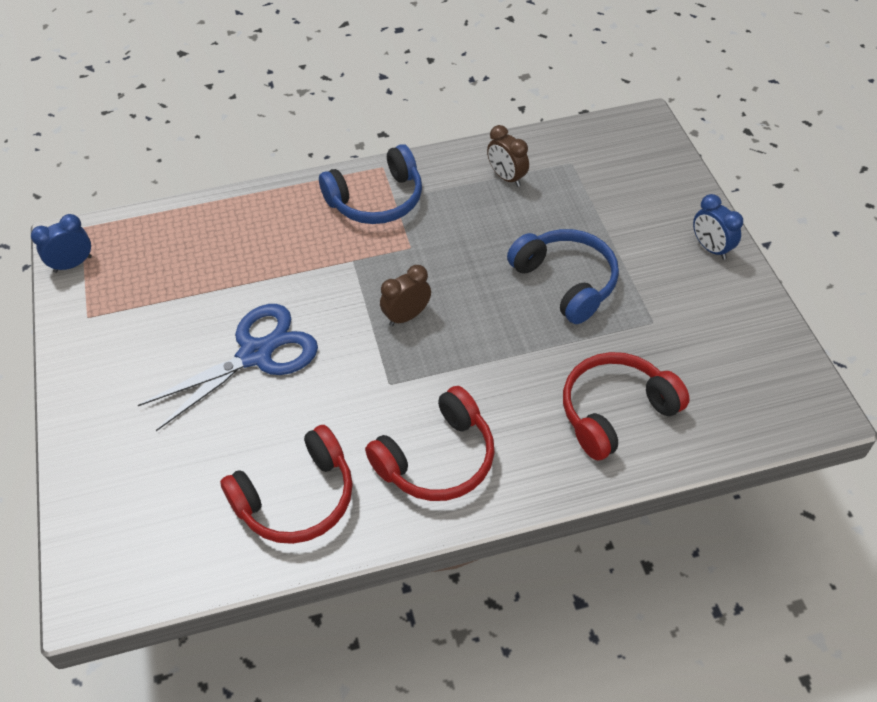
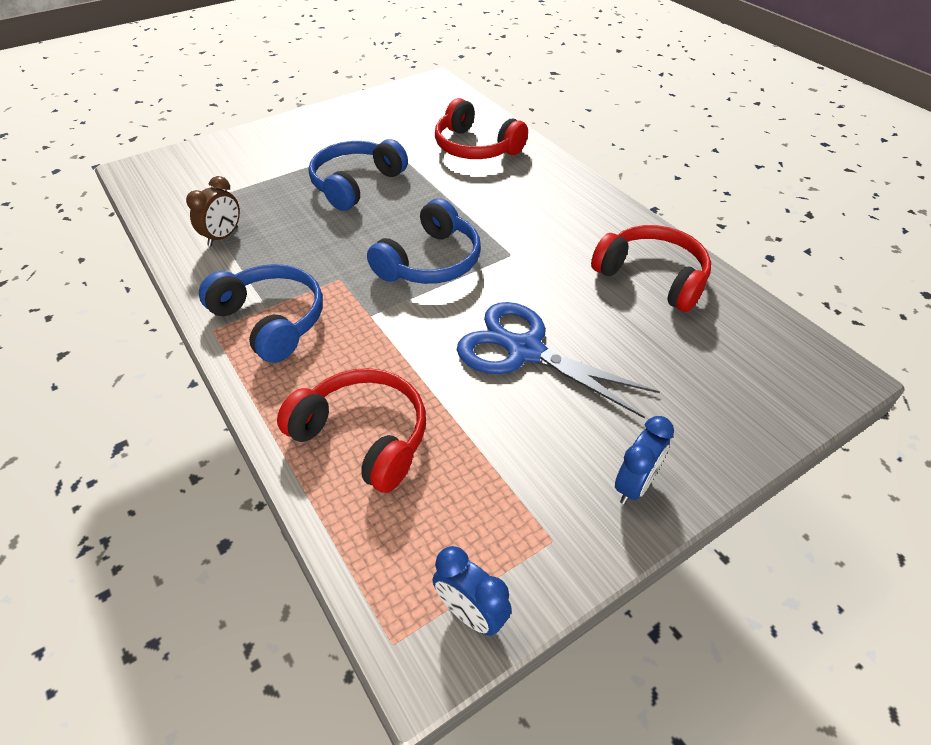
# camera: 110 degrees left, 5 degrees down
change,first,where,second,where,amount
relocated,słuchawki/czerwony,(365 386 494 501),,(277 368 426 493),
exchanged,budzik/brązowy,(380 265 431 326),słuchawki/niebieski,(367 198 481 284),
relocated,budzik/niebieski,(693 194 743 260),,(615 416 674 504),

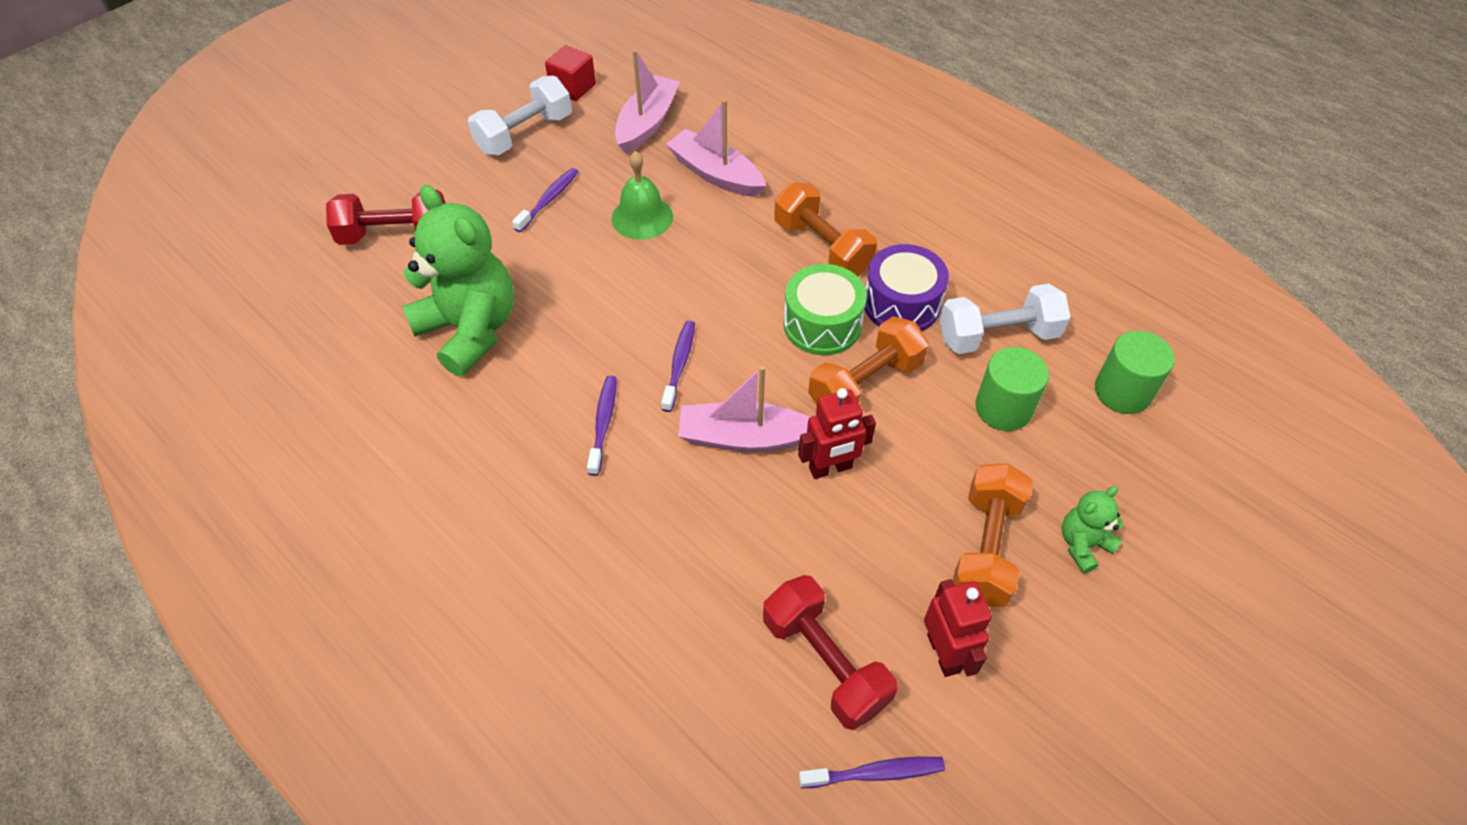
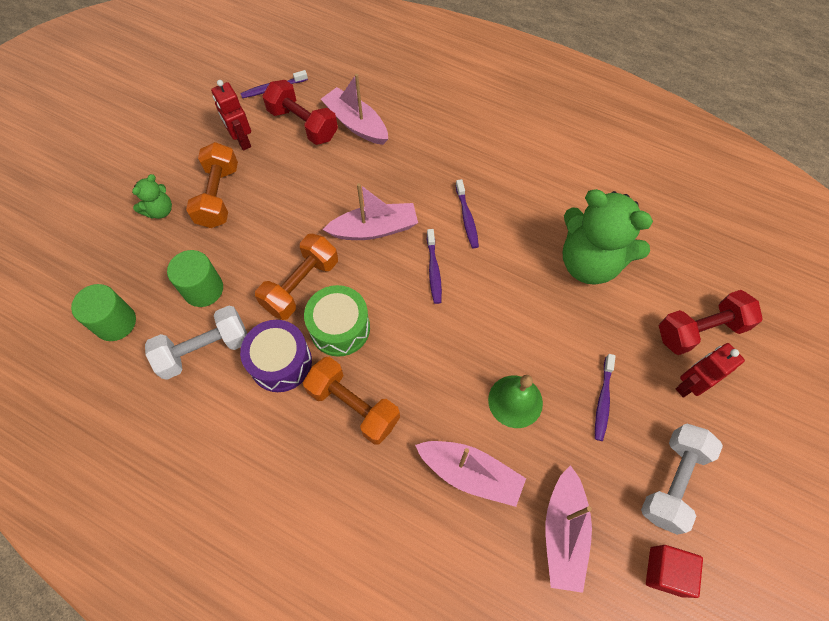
# camera: 165 degrees right, 10 degrees up
change,first,where,second,where,amount
appeared,,,łódka/różowy,(321 74 388 145),
relocated,robot/czerwony,(798 388 876 479),,(676 343 745 398),

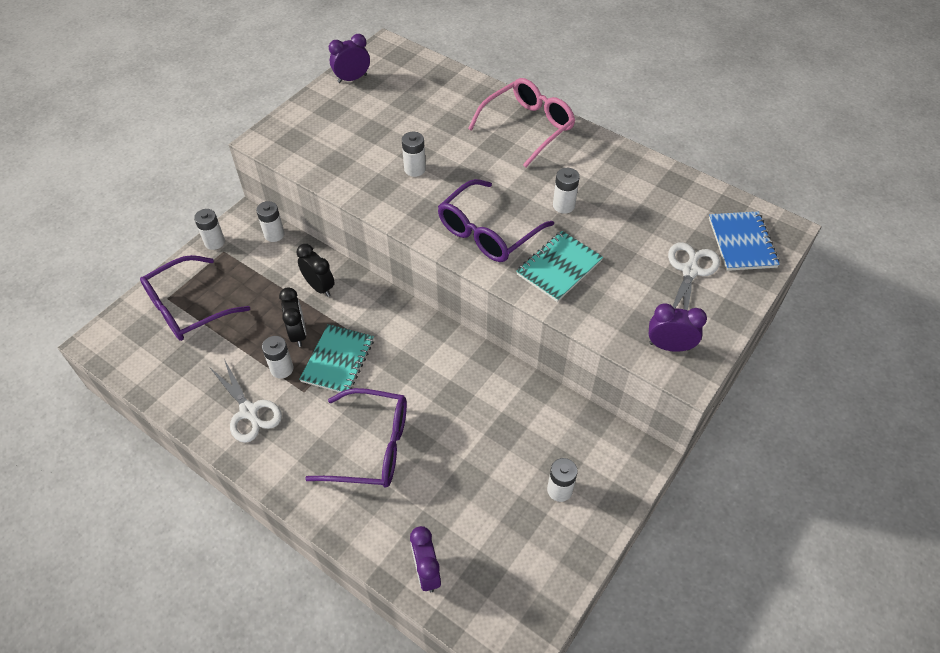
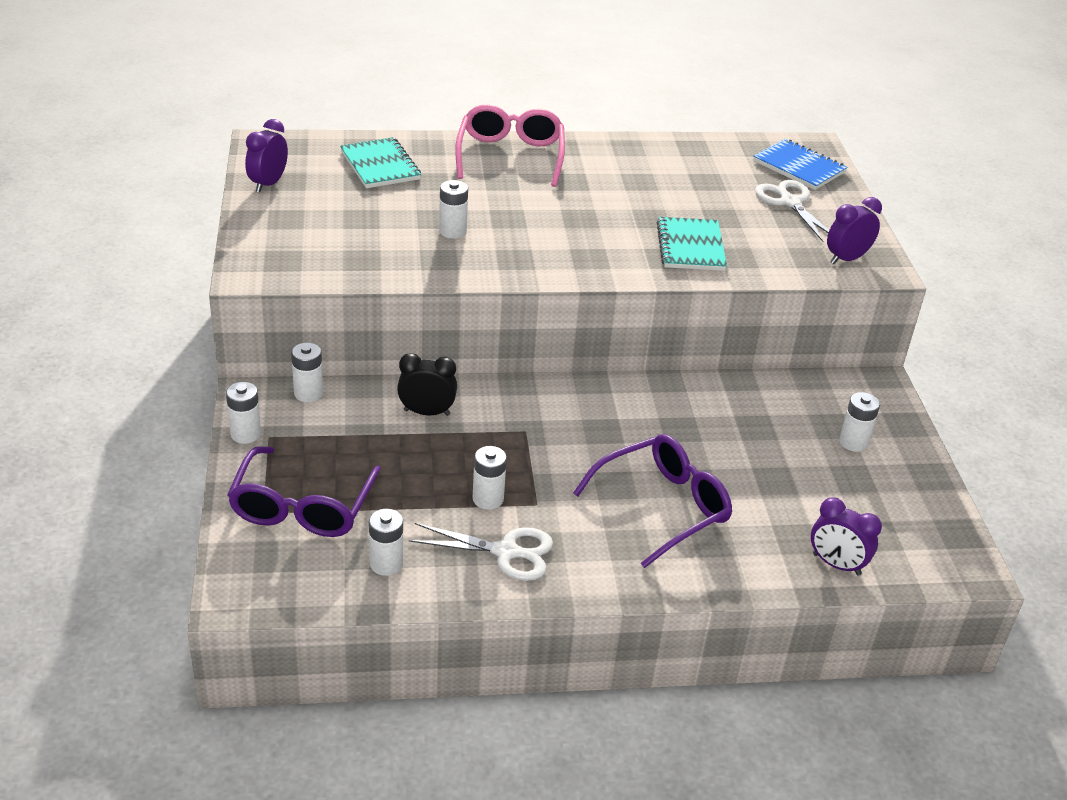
# camera: 45 degrees left, 15 degrees down
change,first,where,second,where,amount
relocated,zeszyt/turkusowy,(299 324 374 393),,(340 137 421 188),
relocated,bateria/biały,(553 168 580 214),,(369 509 403 576),
missing,budzik/czarny,(279 287 306 347),,,
missing,okulary/fioletowy,(438 179 554 262),,,

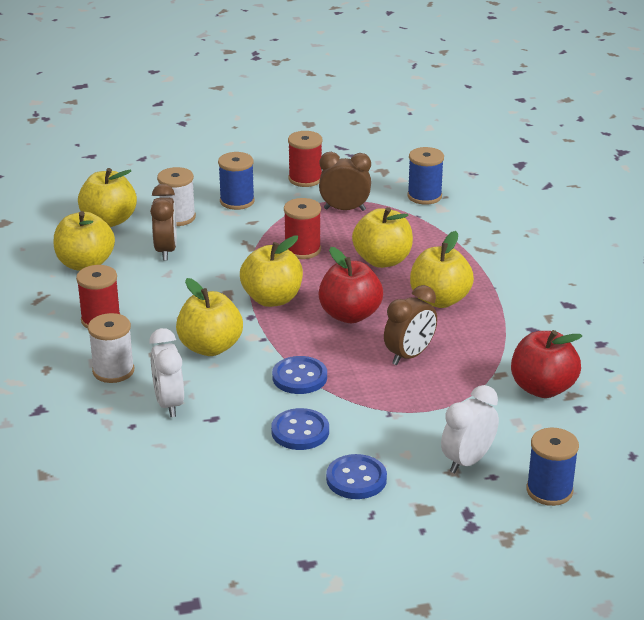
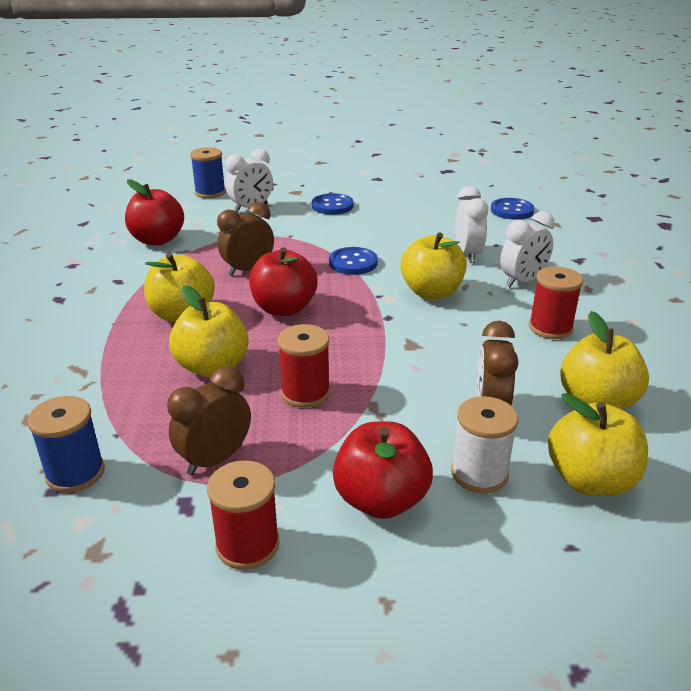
# camera: 170 degrees left, 0 degrees up
change,first,where,second,where,amount
spun,budzik/brązowy,(319 152 371 211),,(167 366 251 475),120 degrees clockwise
exchanged,szpulka/niebieski,(218 152 255 210),jabłko/czerwony,(333 421 433 519),
relocated,guzik/niebieski,(271 408 329 450),,(491 198 534 220),
exchanged,szpulka/biały,(88 313 134 383),budzik/biały,(500 211 555 287),
missing,jabłko/żółty,(240 236 303 307),,,

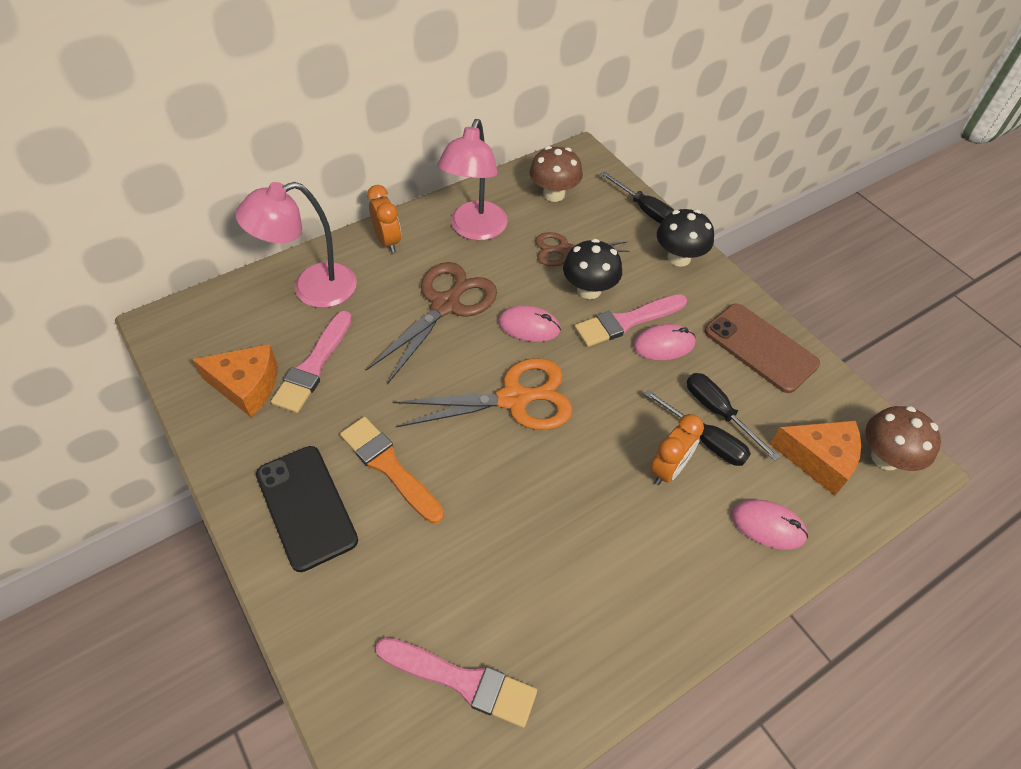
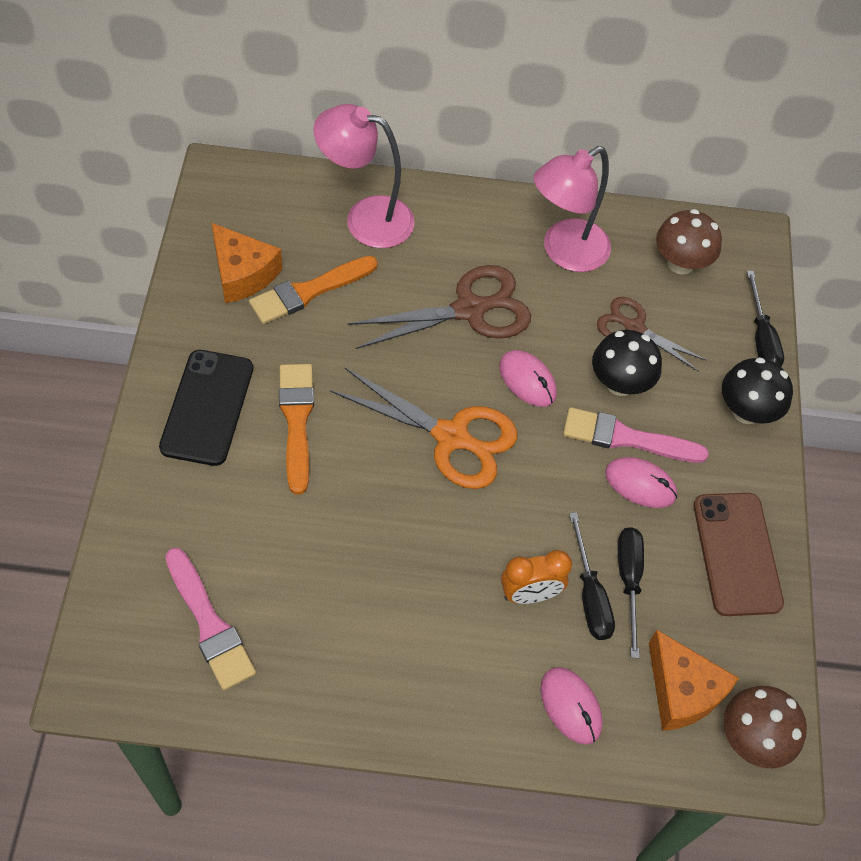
# camera: 35 degrees right, 5 degrees up
change,first,where,second,where,amount
colour,pędzel/różowy,(271 311 352 413),pędzel/pomarańczowy,(249 256 378 324),
missing,budzik/pomarańczowy,(367 185 401 253),,,

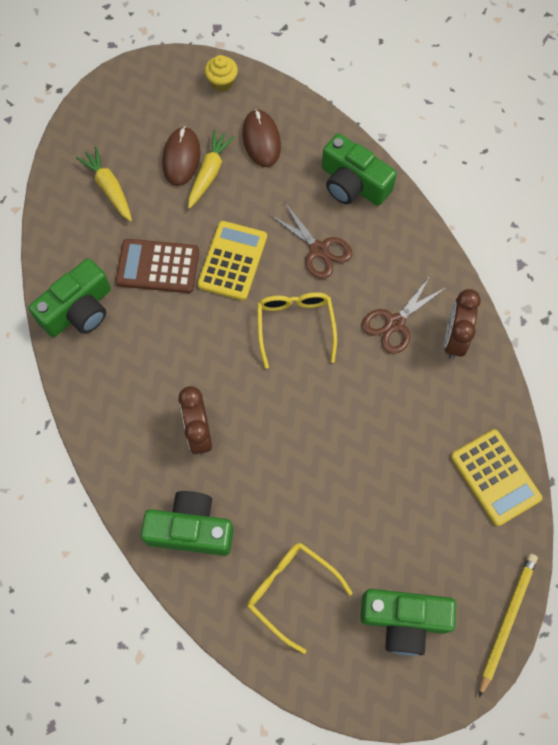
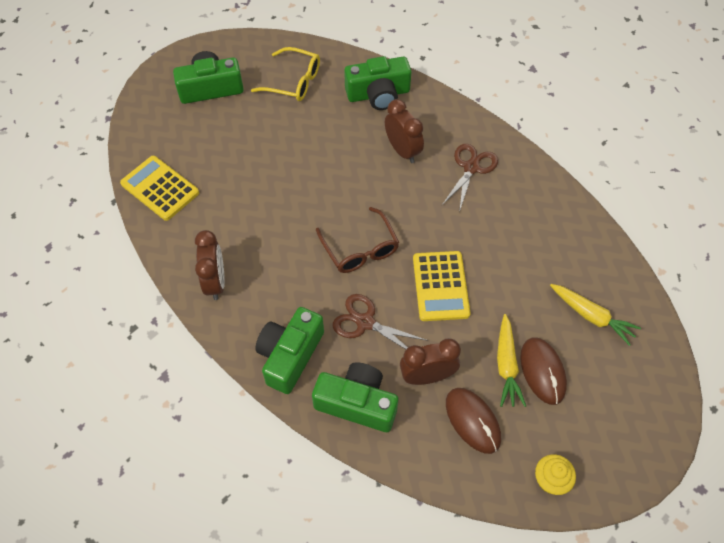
# camera: 160 degrees right, 10 degrees down
change,first,where,second,where,amount
relocated,aparat fotograficzny/zielony,(29 258 111 337),,(255 307 324 394),
colour,okulary/żółty,(257 292 337 368),okulary/brązowy,(316 207 399 273),
appeared,,,budzik/brązowy,(400 338 461 385),
relocated,nożyczki/brązowy,(362 275 447 354),,(442 144 498 212),
missing,kalkulator/brązowy,(116 239 199 293),,,
missing,ołówek/żółty,(479 554 538 697),,,

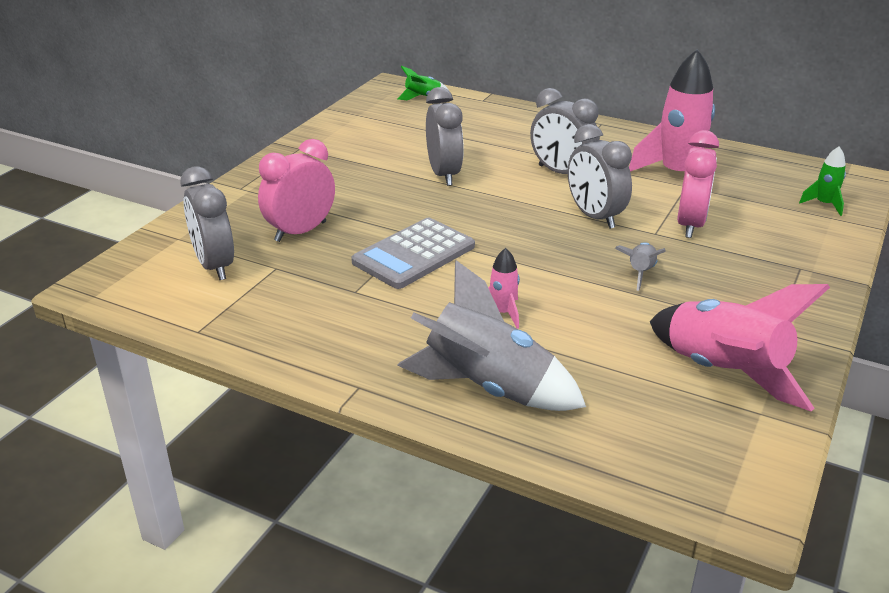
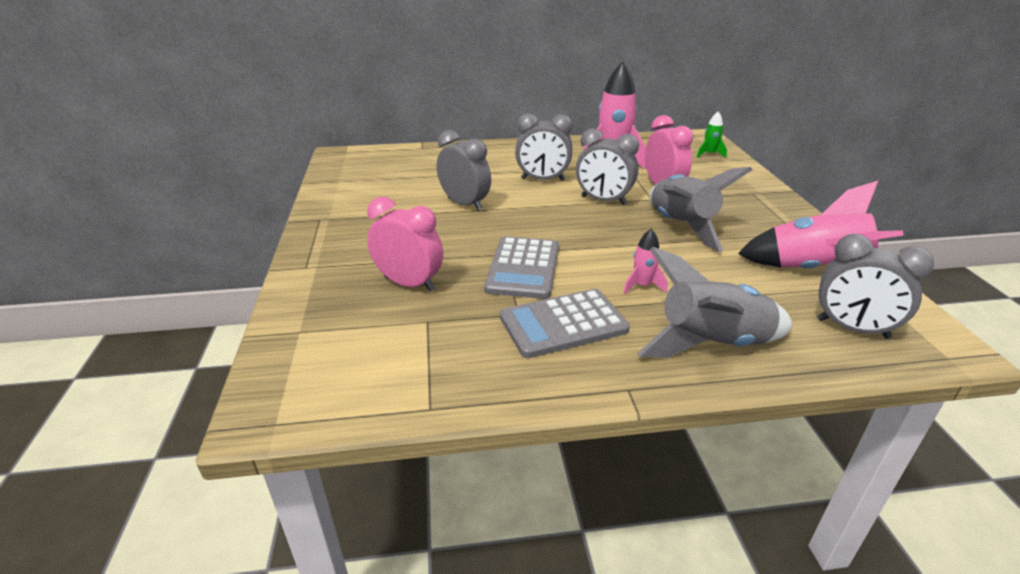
# camera: 35 degrees left, 0 degrees up
change,first,where,second,where,amount
spun,budzik/różowy,(258 139 335 242),,(367 197 443 291),105 degrees clockwise
appeared,,,kalkulator/szary,(500 289 630 358),
size,rakieta/szary,(615 242 666 291),,(649 167 752 252),x2.14
relocated,budzik/szary,(180 166 234 280),,(817 234 934 339),
missing,rakieta/zielony,(397 66 448 100),,,

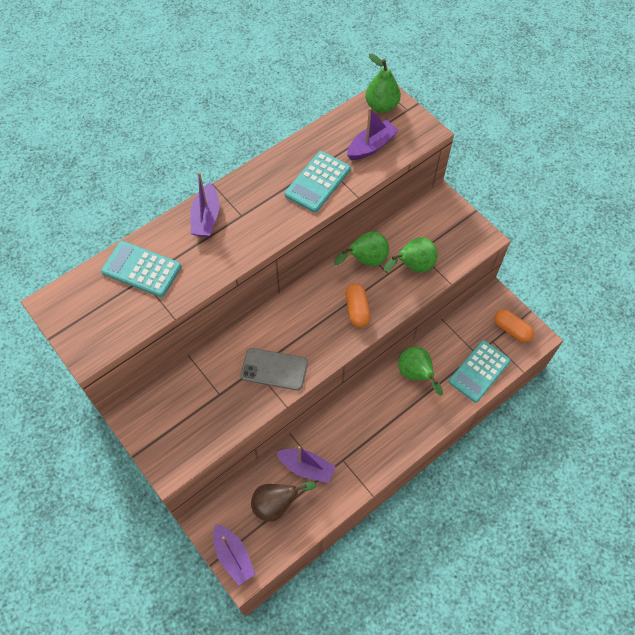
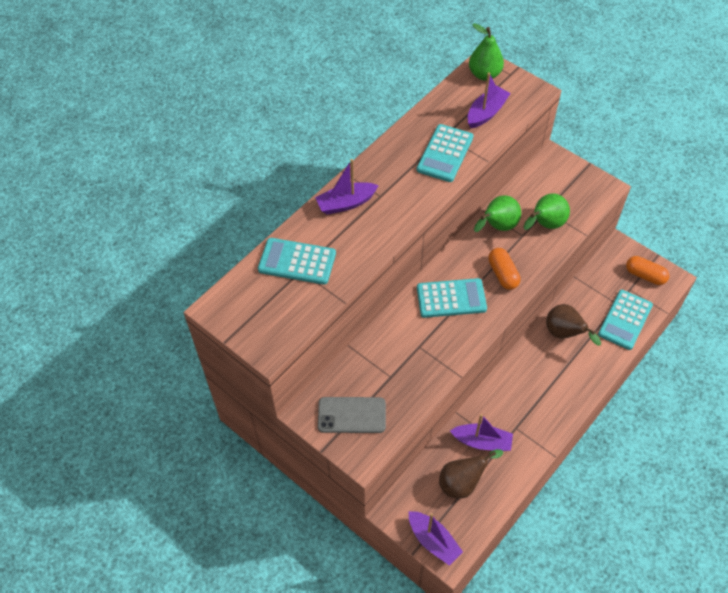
# camera: 10 degrees left, 5 degrees down
change,first,where,second,where,amount
spun,łódka/fioletowy,(190 172 219 237),,(315 159 379 215),75 degrees clockwise
relocated,telefon/szary,(240 348 308 391),,(318 397 386 433),
appeared,,,kalkulator/turkusowy,(417 278 487 318),
colour,gruszka/zielony,(398 347 443 396),gruszka/brązowy,(546 304 601 346),

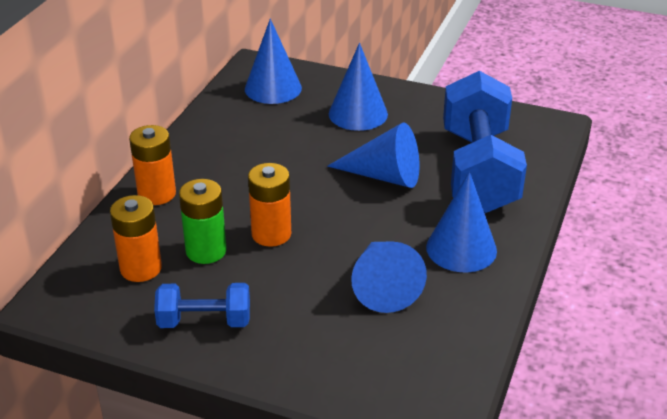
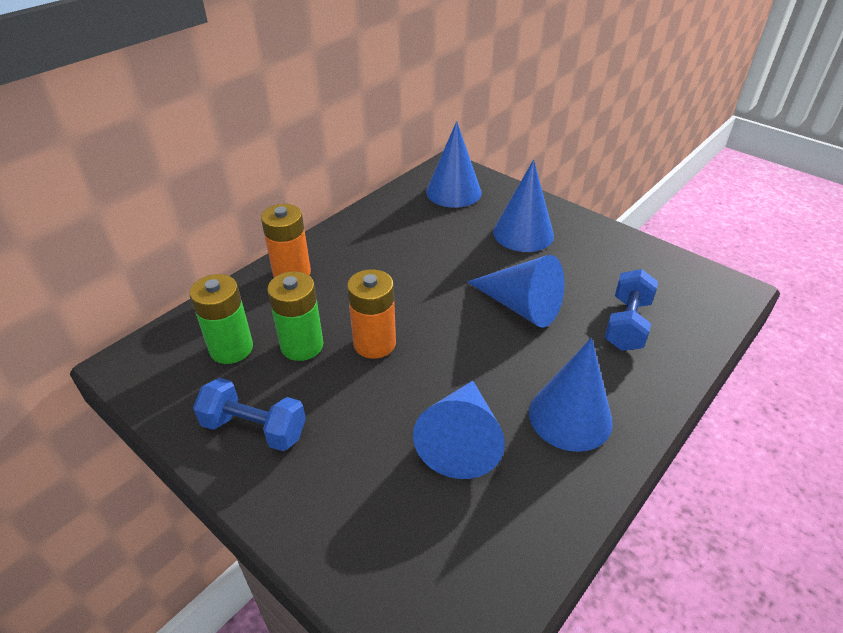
# camera: 20 degrees right, 5 degrees up
change,first,where,second,where,amount
colour,bateria/pomarańczowy,(110 195 162 282),bateria/zielony,(189 274 253 364),
size,hantel/niebieski,(443 71 527 213),,(604 269 658 351),x0.50

